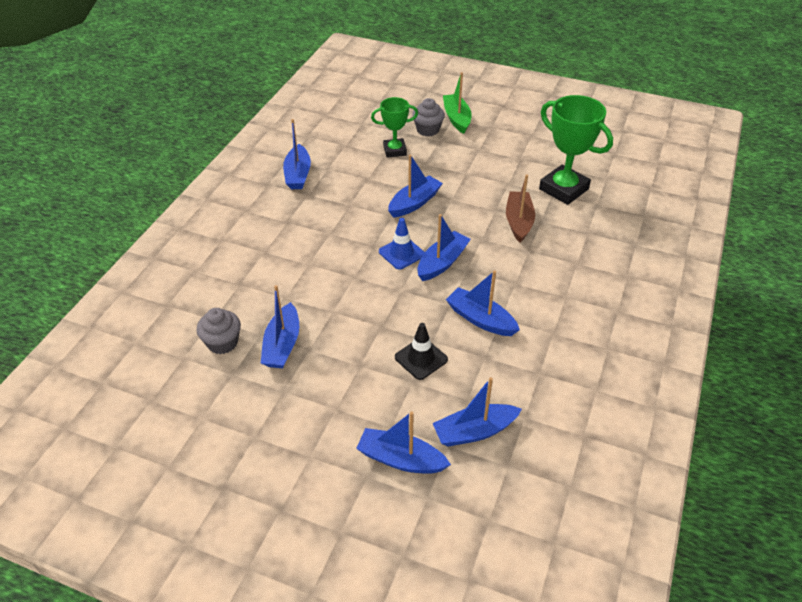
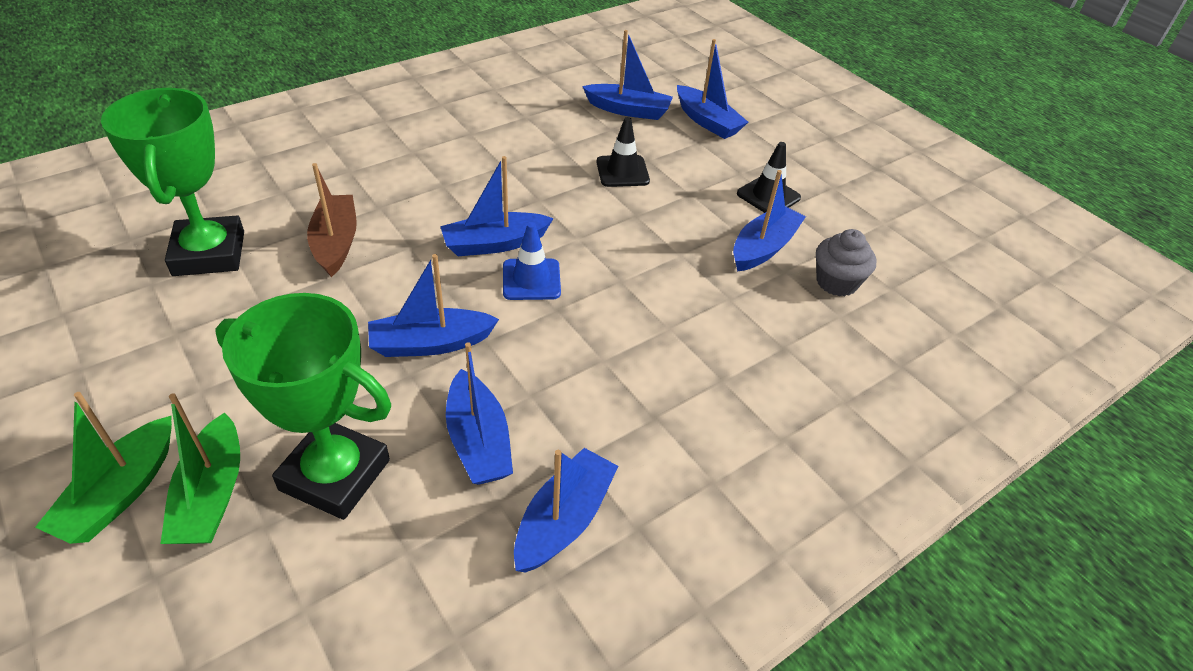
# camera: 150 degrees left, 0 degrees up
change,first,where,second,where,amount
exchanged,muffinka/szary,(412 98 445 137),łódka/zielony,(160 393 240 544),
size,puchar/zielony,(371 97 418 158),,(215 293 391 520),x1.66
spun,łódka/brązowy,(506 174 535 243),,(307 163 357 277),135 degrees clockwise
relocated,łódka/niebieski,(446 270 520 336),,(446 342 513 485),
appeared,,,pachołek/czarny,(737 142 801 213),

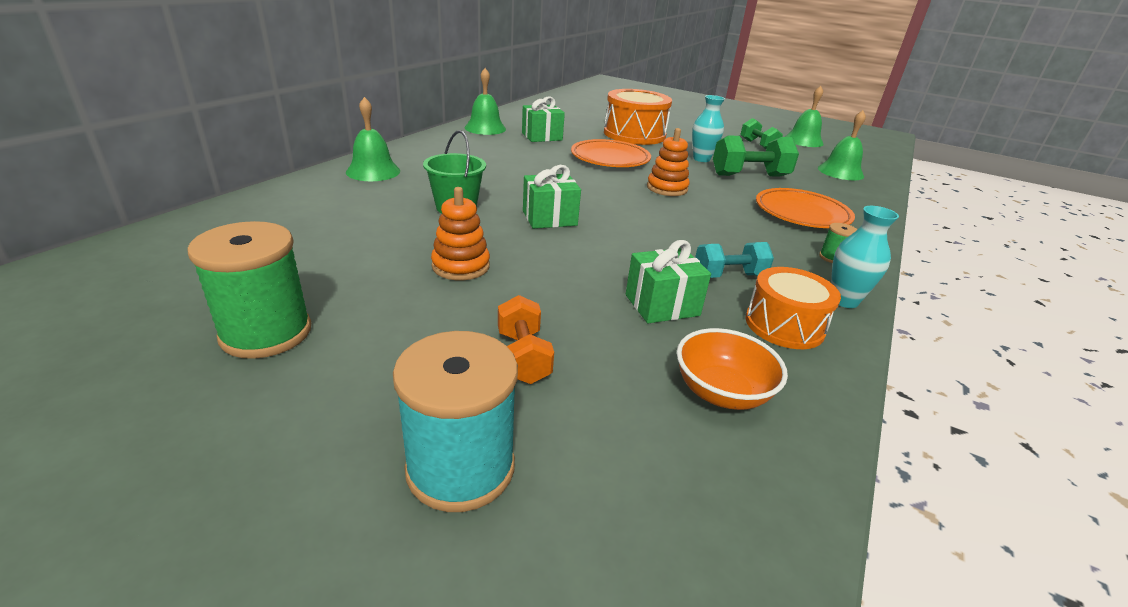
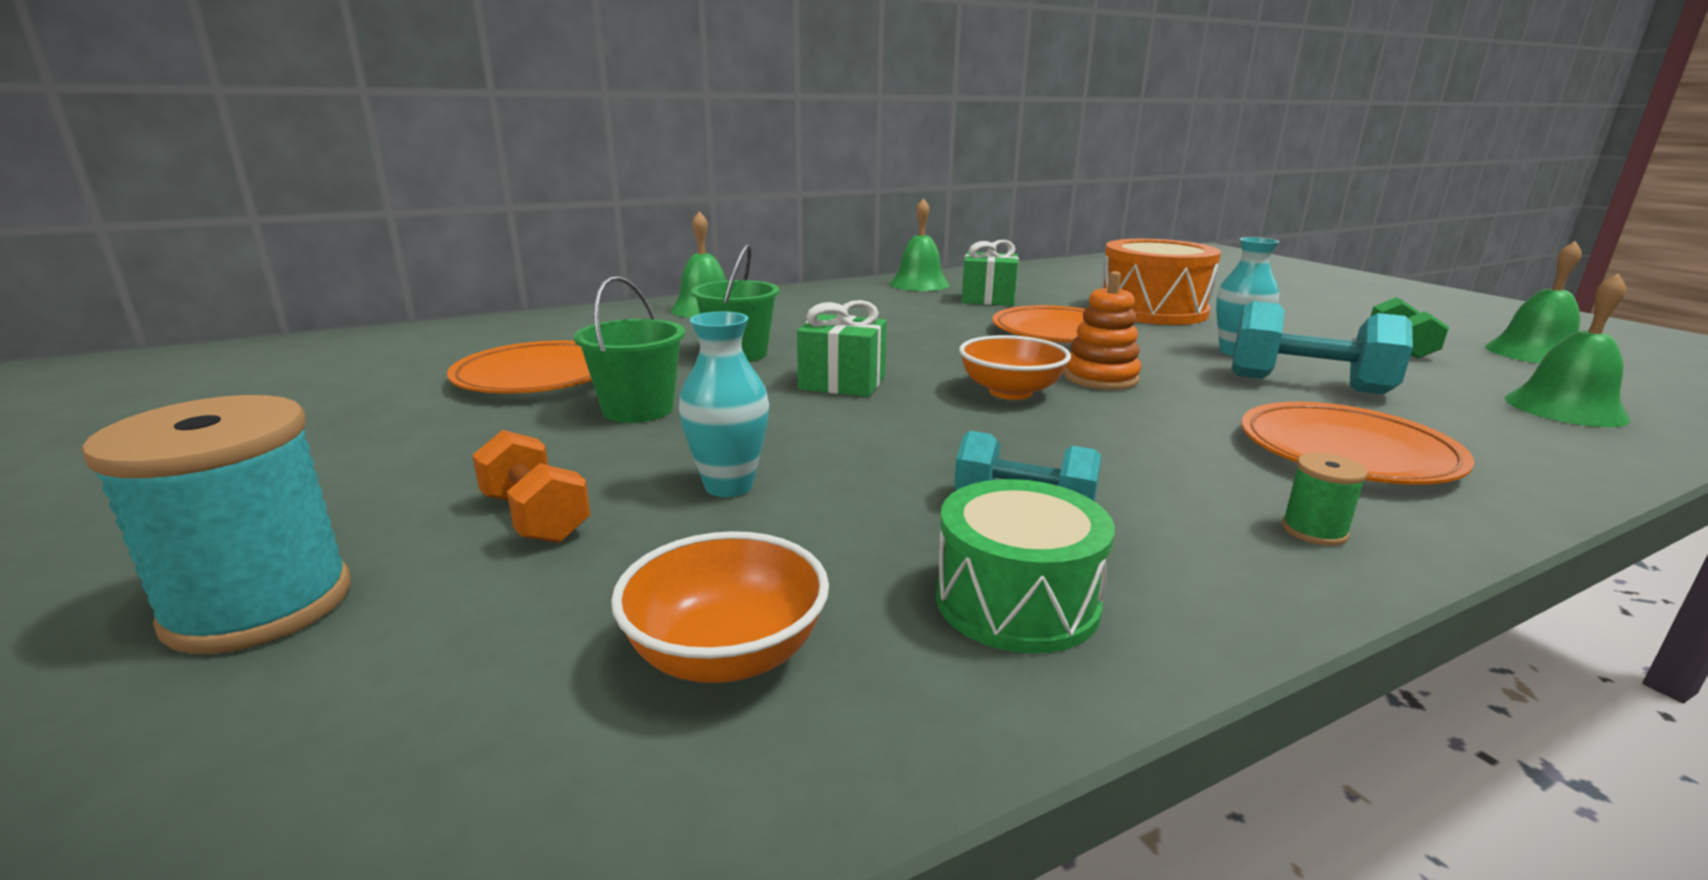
# camera: 35 degrees right, 10 degrees down
change,first,where,second,where,amount
appeared,,,talerz/pomarańczowy,(447 340 592 393),
spun,hantel/pomarańczowy,(498 295 554 384),,(472 430 590 543),60 degrees counterclockwise
exchanged,zabawka nakładanka/pomarańczowy,(431 187 490 280),wiadro/zielony,(574 276 685 423),
relocated,wazon/turkusowy,(831 206 899 308),,(679 311 769 497),
colour,bęben/pomarańczowy,(745 267 841 349),bęben/zielony,(936 479 1115 654),
appeared,,,miska/pomarańczowy,(959 335 1071 400),
colour,hantel/zielony,(713 135 799 176),hantel/turkusowy,(1231 301 1413 395),
missing,szpulka/zielony,(187 221 311 359),,,
missing,prezent/zielony,(626 240 711 323),,,

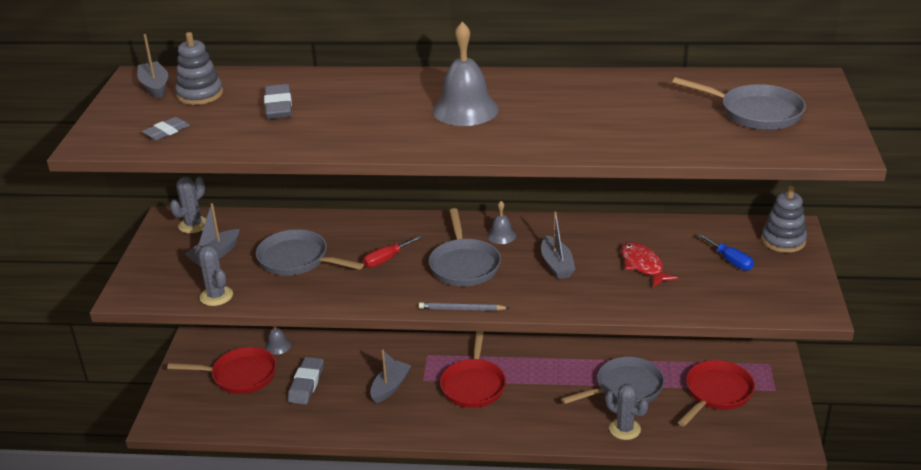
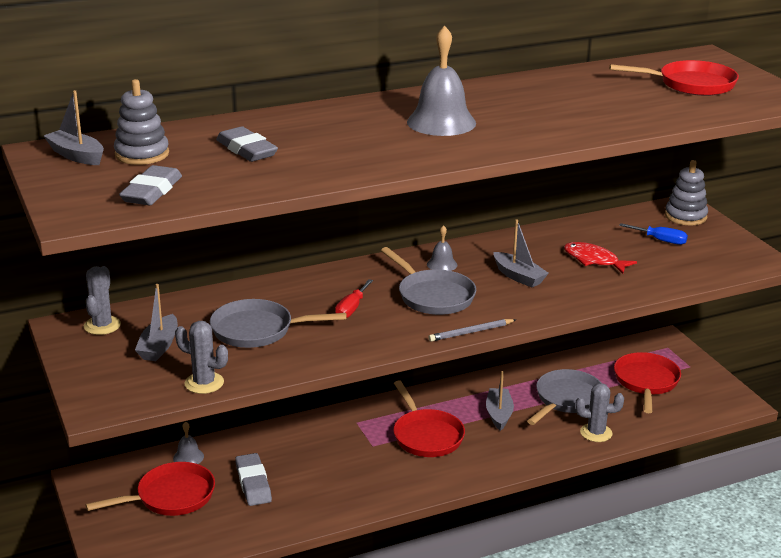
# camera: 30 degrees left, 5 degrees down
change,first,where,second,where,amount
size,gumka do mazania/szary,(142 117 190 140),,(119 165 182 205),x1.55
relocated,łódka/szary,(370 350 411 403),,(486 371 514 431),
colour,patelnia/szary,(672 77 806 130),patelnia/czerwony,(609 60 739 96),

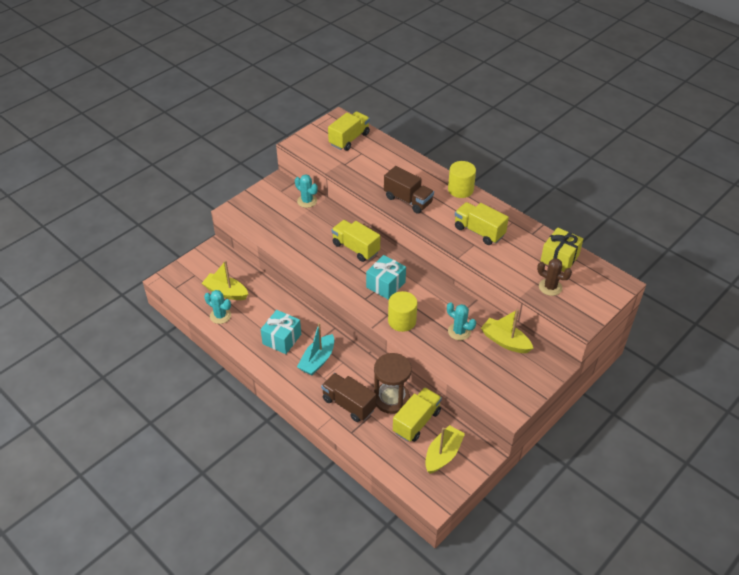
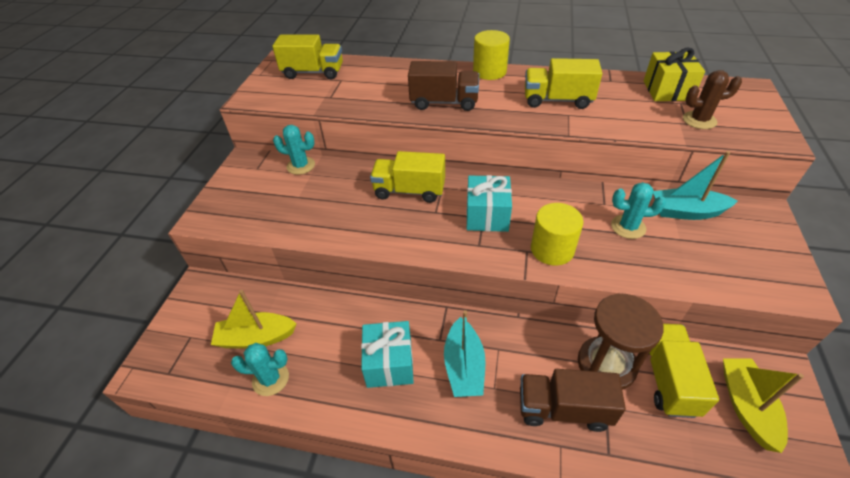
# camera: 30 degrees left, 0 degrees up
change,first,where,second,where,amount
spun,ciężarówka/żółty,(328 112 370 151),,(272 35 343 79),90 degrees clockwise
colour,łódka/żółty,(481 309 533 353),łódka/turkusowy,(653 151 738 220),

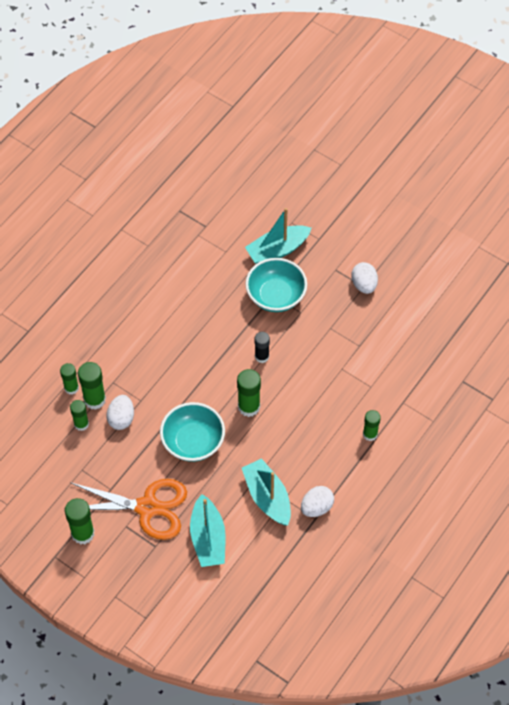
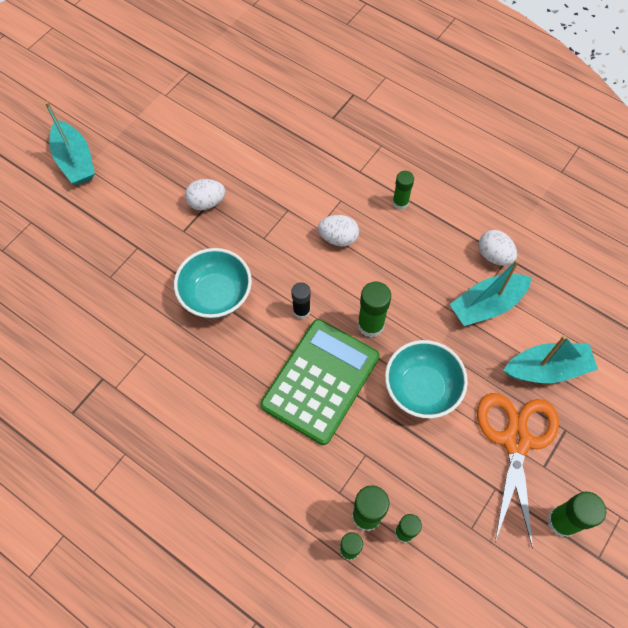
# camera: 90 degrees left, 5 degrees up
change,first,where,second,where,amount
relocated,łódka/turkusowy,(245 208 312 264),,(45 101 95 185),
appeared,,,kalkulator/zielony,(260 319 380 445),
relocated,jajko/biały,(106 395 134 430),,(318 215 359 246),

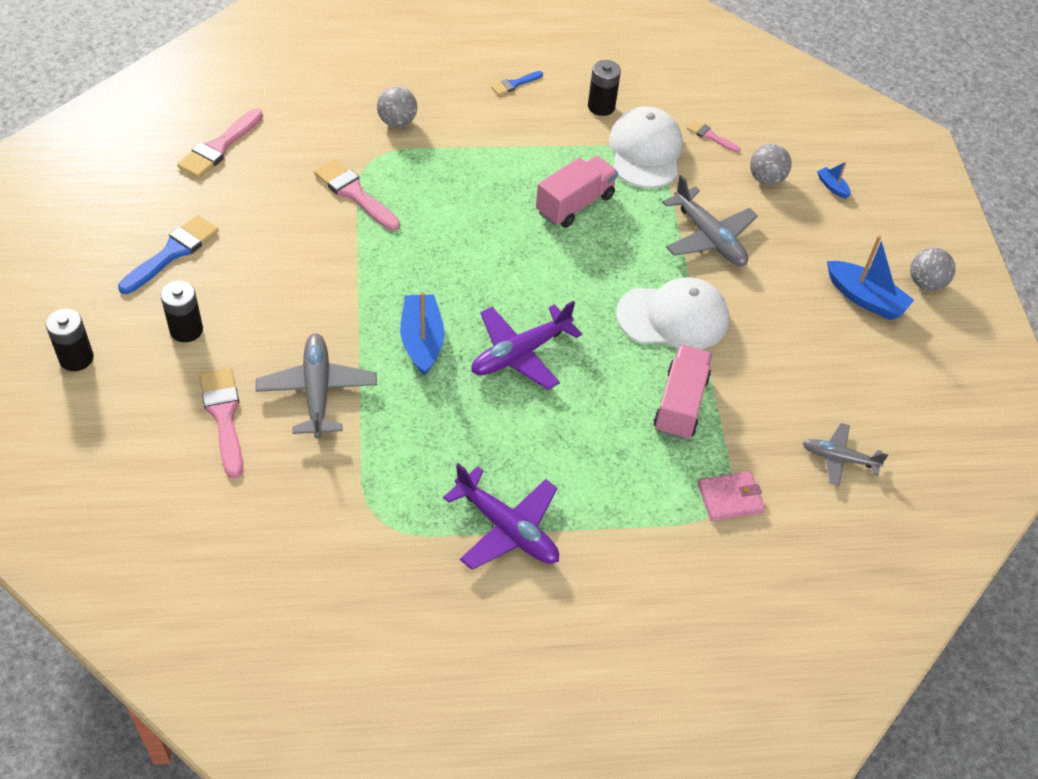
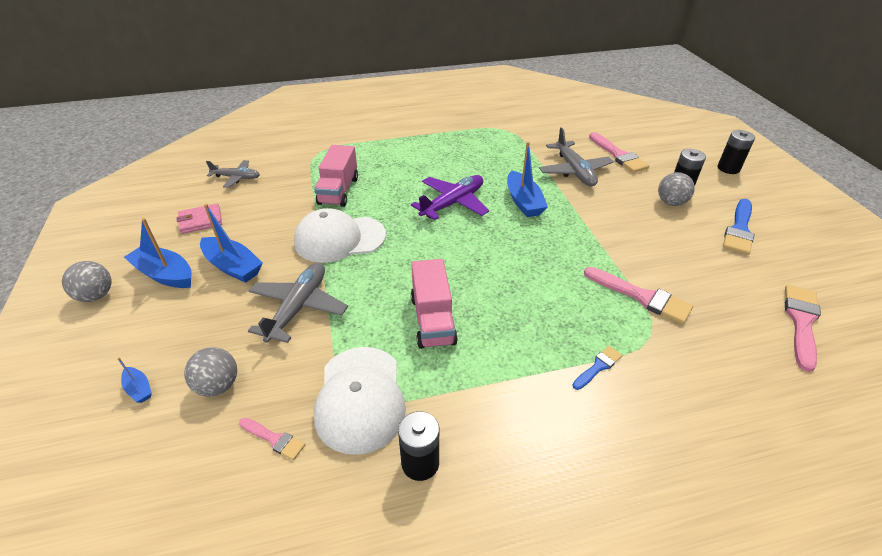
# camera: 175 degrees right, 10 degrees down
change,first,where,second,where,amount
relocated,portfel/różowy,(698 471 765 521),,(176 204 222 234),
appeared,,,łódka/niebieski,(200 204 263 283),
spun,samolot/szary,(662 175 758 266),,(248 263 348 343),60 degrees clockwise
spun,ciężarówka/różowy,(536 156 618 228),,(411 259 458 349),45 degrees counterclockwise
relocated,pędzel/niebieski,(491 71 543 95),,(572 346 622 390),
relocated,piłka/szary,(377 86 417 127),,(658 172 695 206),
missing,samolot/fioletowy,(443 463 559 570),,,

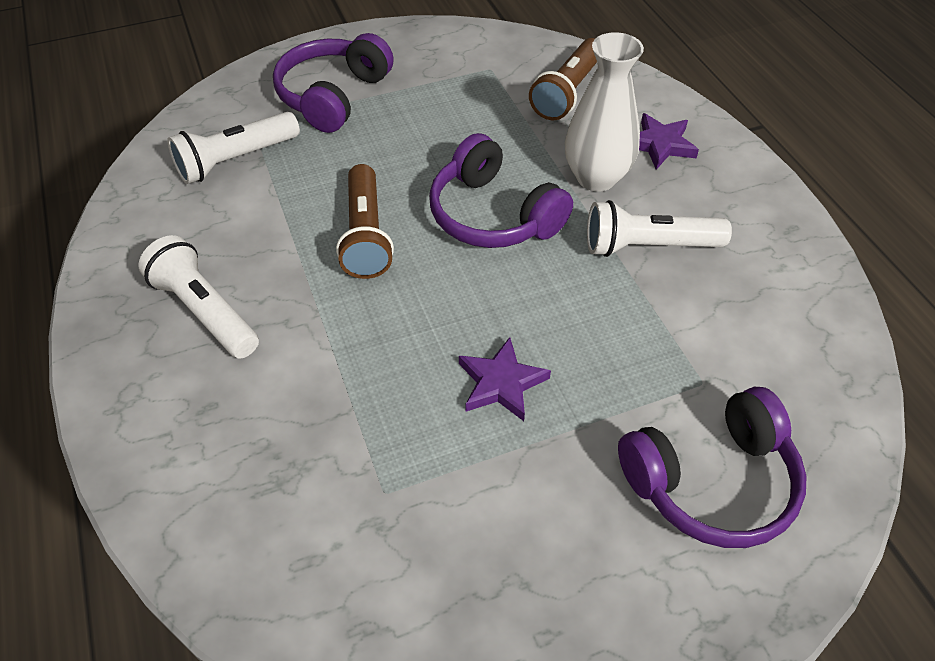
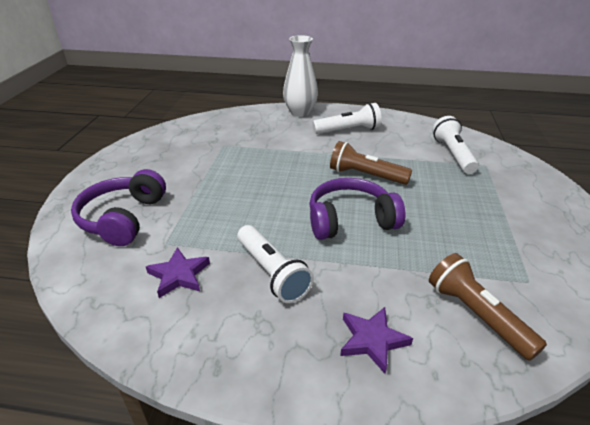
# camera: 120 degrees right, 15 degrees down
change,first,where,second,where,amount
relocated,gwiazda/fioletowy,(459 337 551 421),,(146 247 210 298),
spun,latarka/biały,(587 200 732 257),,(237 225 314 303),120 degrees clockwise
relocated,wazon/biały,(565 32 644 192),,(283 35 318 117),
missing,słuchawki/fioletowy,(273 33 394 133),,,

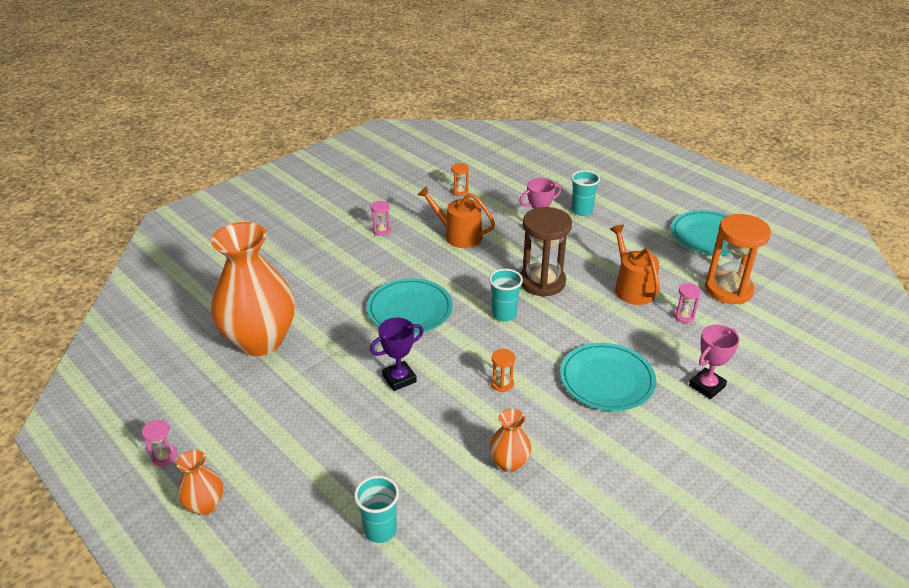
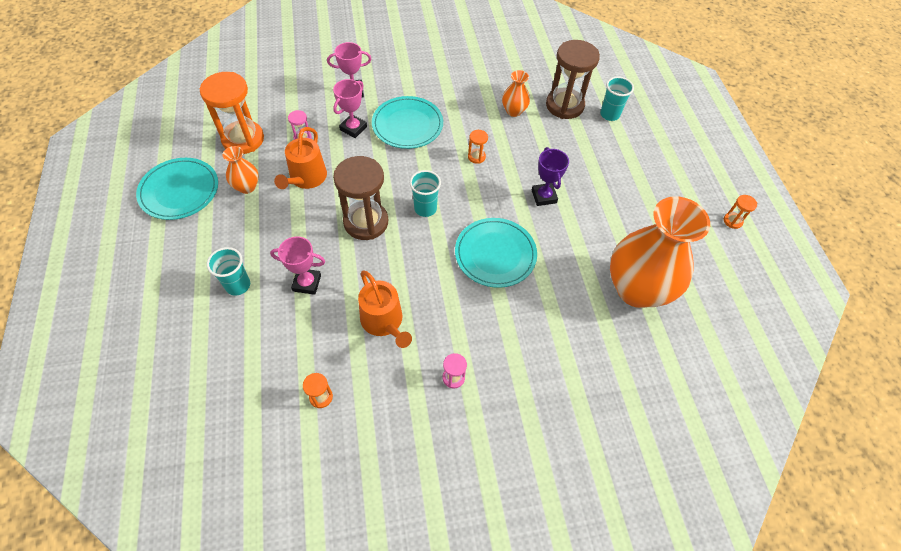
# camera: 150 degrees left, 20 degrees up
change,first,where,second,where,amount
relocated,wazon/pomarańczowy,(176 450 223 515),,(223 146 259 194),
appeared,,,puchar/różowy,(333 79 367 138),
spun,puchar/fioletowy,(370 318 424 391),,(532 147 569 206),75 degrees clockwise
appeared,,,klepsydra/brązowy,(546 40 600 119),
colour,klepsydra/różowy,(142 419 178 466),klepsydra/pomarańczowy,(724 195 757 229),

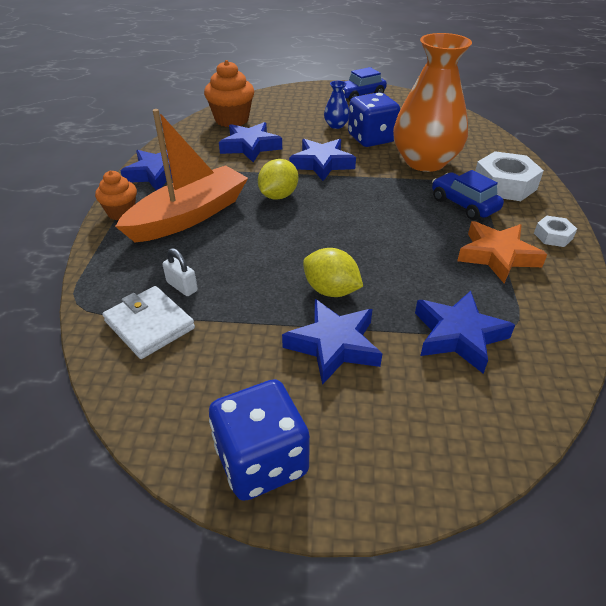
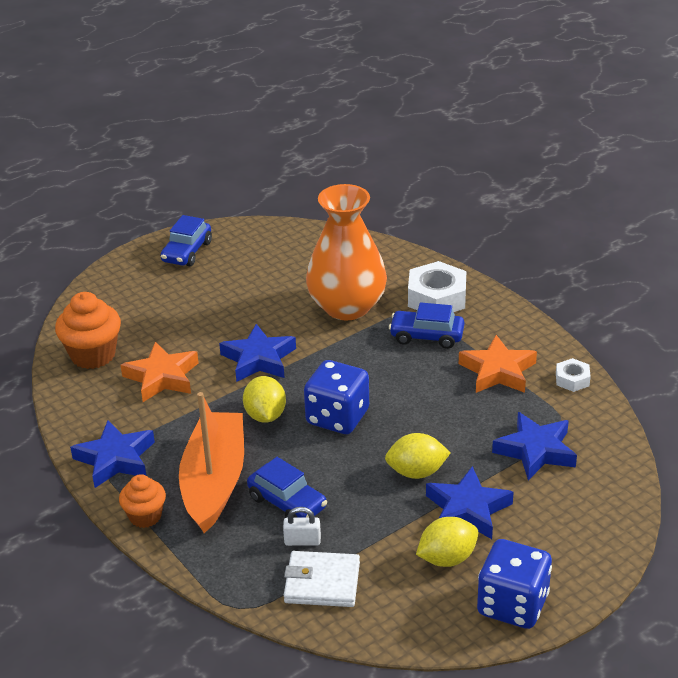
# camera: 40 degrees left, 5 degrees down
change,first,where,second,where,amount
colour,gwiazda/niebieski,(219 122 282 162),gwiazda/pomarańczowy,(121 342 199 402),
appeared,,,samochód/niebieski,(247 457 327 518),
relocated,kostka do gry/niebieski,(348 92 400 147),,(304 360 369 434),
appeared,,,cytryna/żółty,(416 517 479 567),
relocated,nakrętka/biały,(534 216 577 247),,(556 358 591 392),
missing,wazon/niebieski,(324 81 349 129),,,

